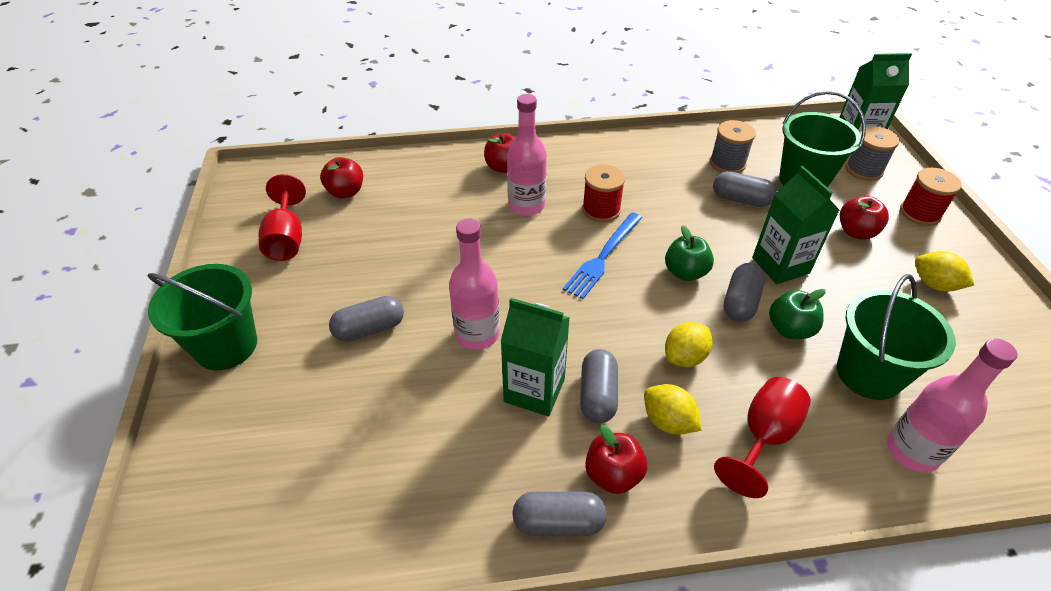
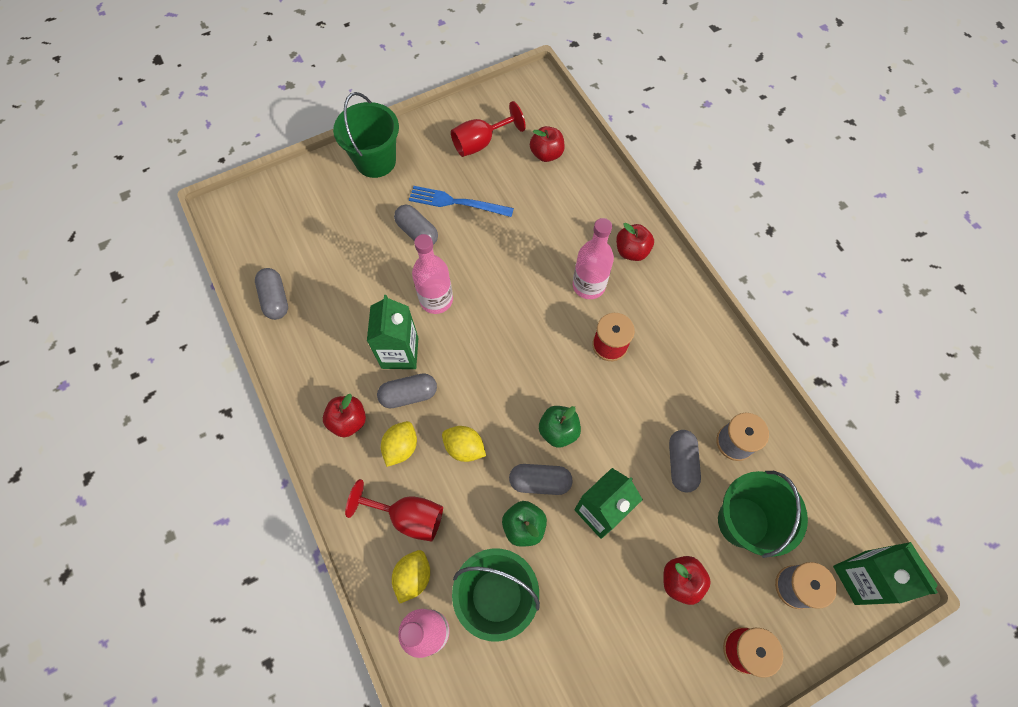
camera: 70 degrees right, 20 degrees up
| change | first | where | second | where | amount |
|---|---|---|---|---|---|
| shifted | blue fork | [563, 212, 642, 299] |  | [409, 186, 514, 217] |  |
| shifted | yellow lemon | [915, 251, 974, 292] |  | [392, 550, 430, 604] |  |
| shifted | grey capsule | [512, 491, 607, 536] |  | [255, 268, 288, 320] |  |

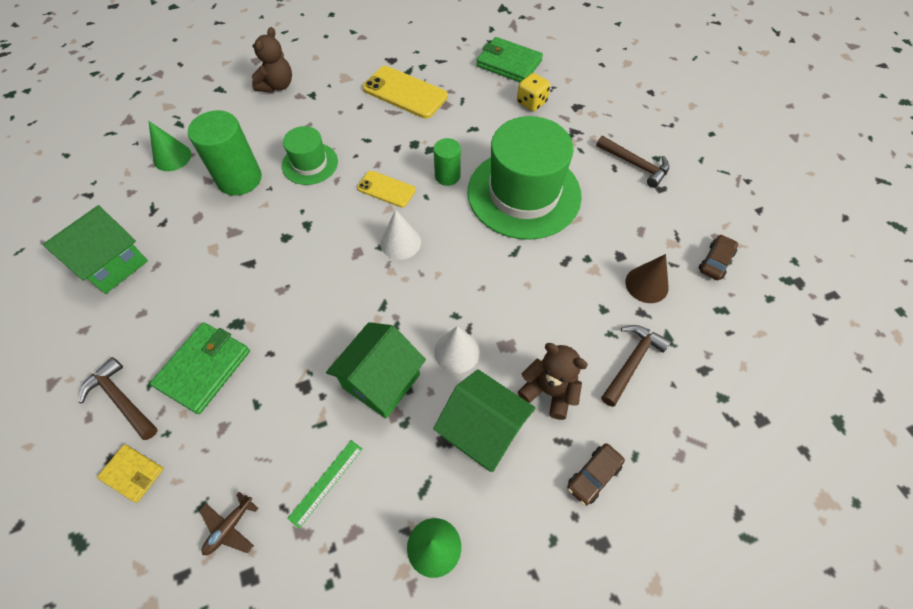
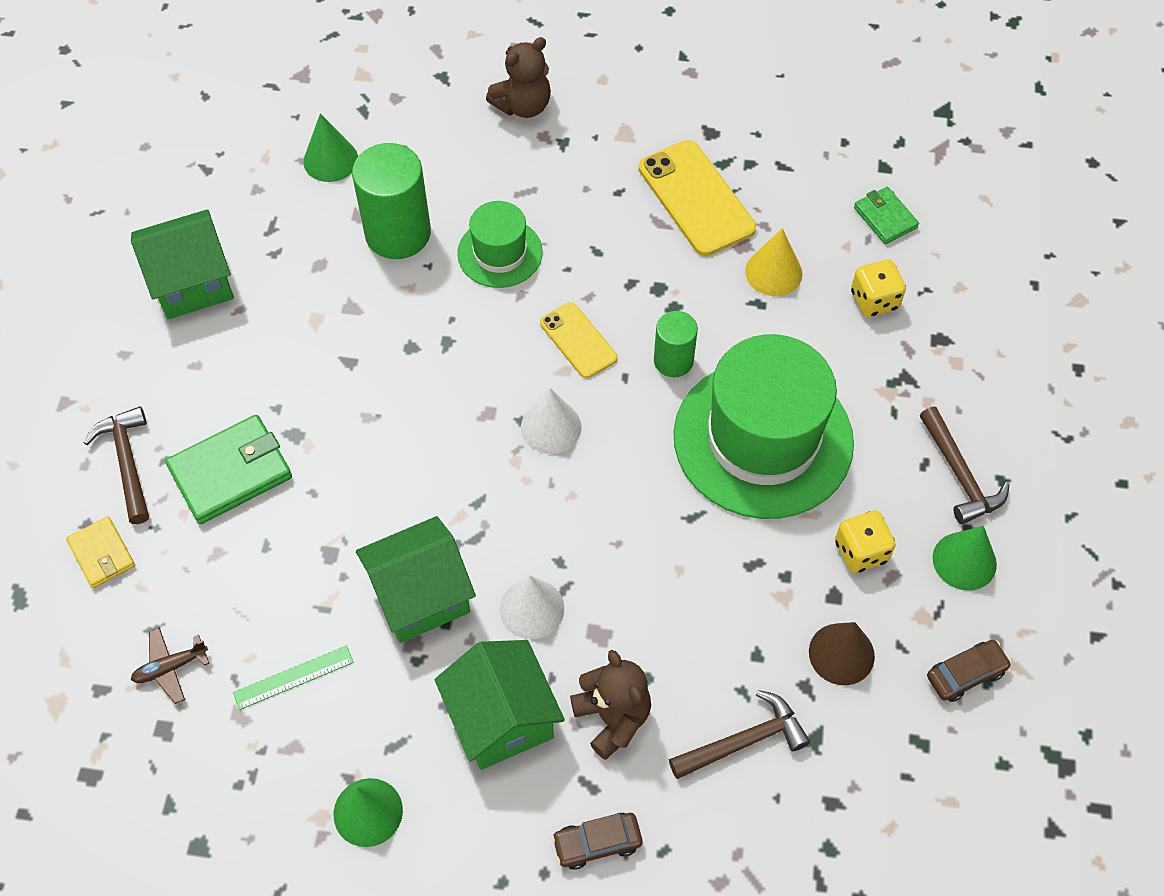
camera: 30 degrees right, 0 degrees up
| change | first | where | second | where | amount |
|---|---|---|---|---|---|
| scaled | green wallet | [476, 37, 543, 82] |  | [854, 187, 919, 244] | x0.59 |
| new |  |  | yellow cone | [745, 228, 802, 296] |  |
| new |  |  | yellow dice | [835, 510, 896, 573] |  |
| new |  |  | green cone | [933, 526, 997, 591] |  |

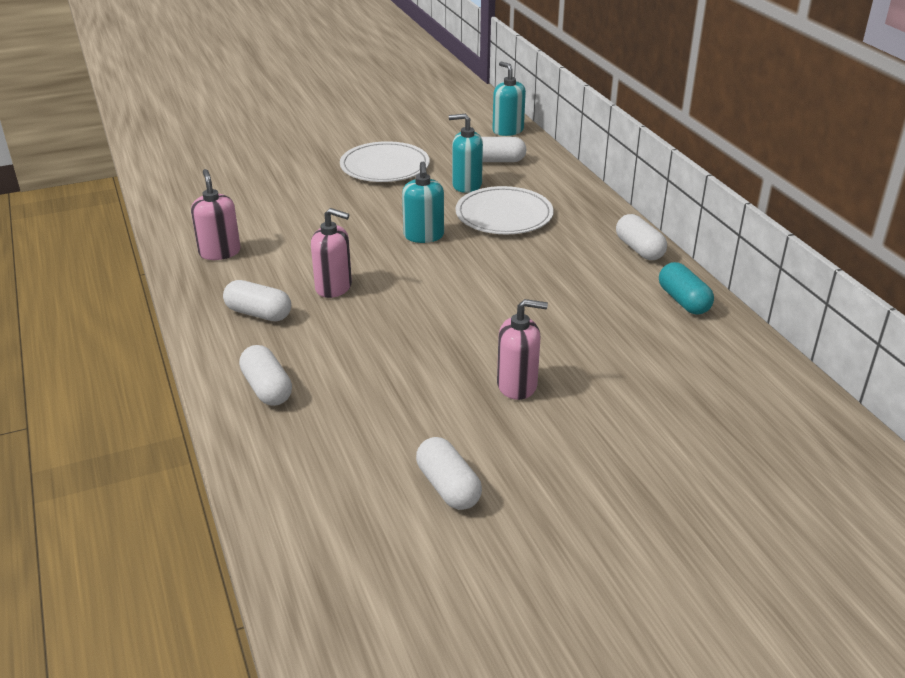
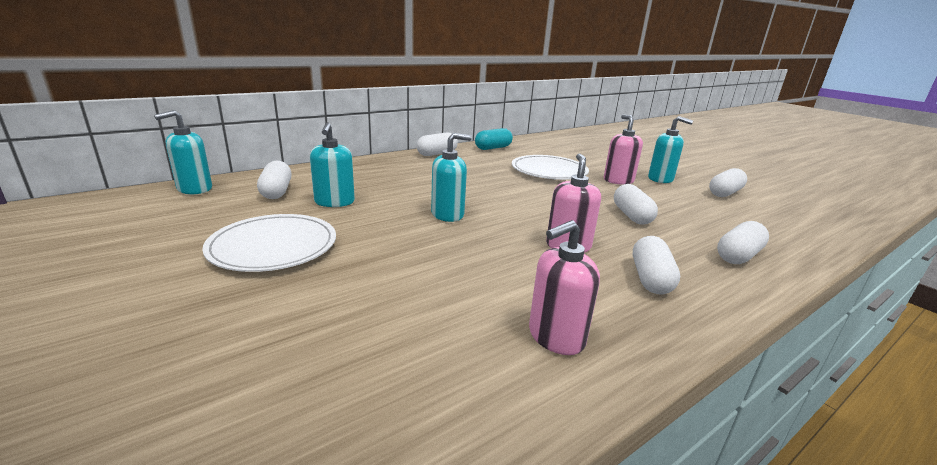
camera: 105 degrees left, 10 degrees down
| change | first | where | second | where | amount |
|---|---|---|---|---|---|
| shifted | white plate | [455, 186, 554, 234] |  | [512, 155, 589, 180] |  |
| new |  |  | turquoise soap dispenser | [648, 116, 693, 183] |  |
| new |  |  | white capsule | [614, 184, 658, 225] |  |

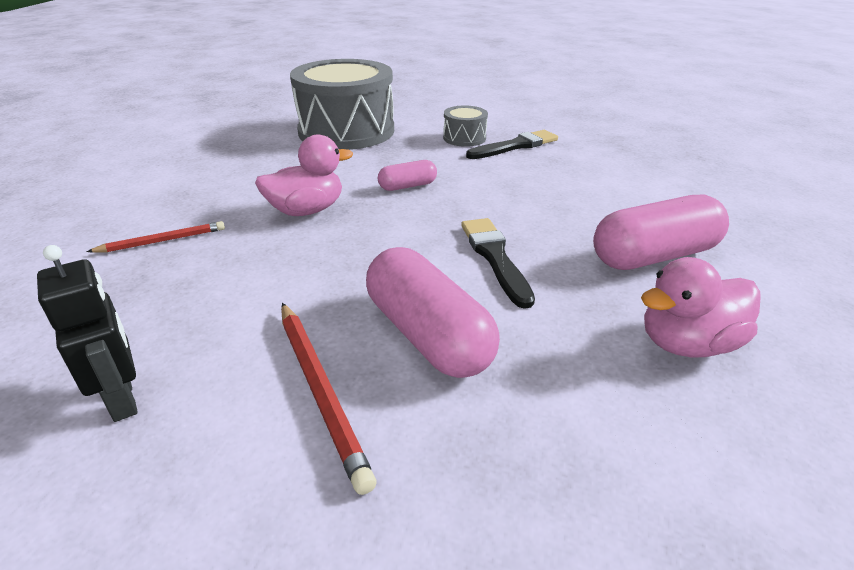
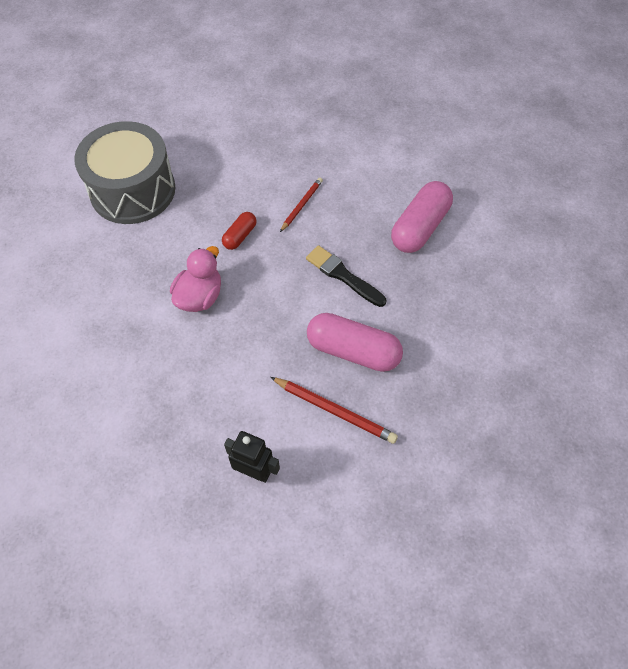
camera: 35 degrees left, 25 degrees up
| change | first | where | second | where | amount |
|---|---|---|---|---|---|
| gone | grey drum | [443, 106, 488, 147] |  |  |  |
| gone | black brush | [466, 130, 558, 159] |  |  |  |
| repainted | pink capsule | [378, 160, 437, 191] | red capsule | [222, 212, 257, 250] |  |
| shifted | red pencil | [86, 221, 225, 253] |  | [280, 178, 323, 232] |  |
| gone | pink duck | [641, 257, 761, 357] |  |  |  |

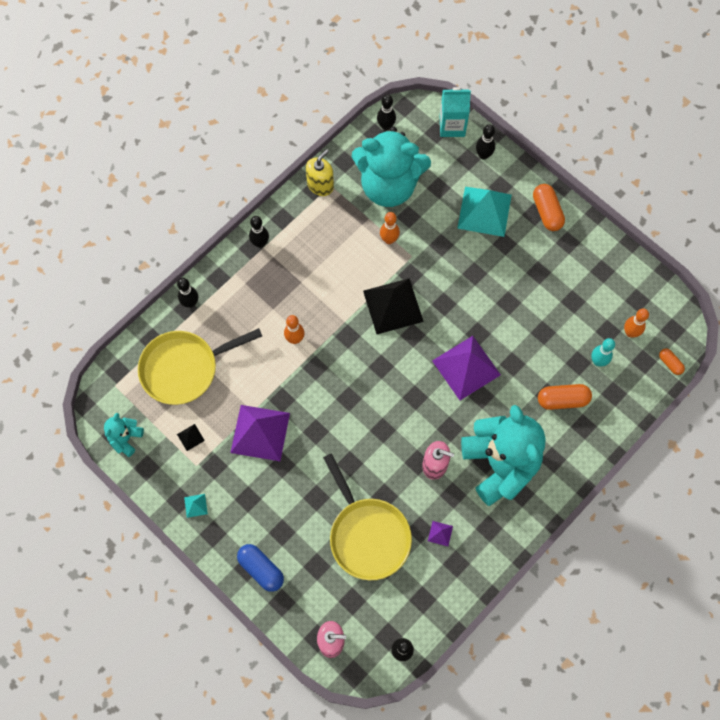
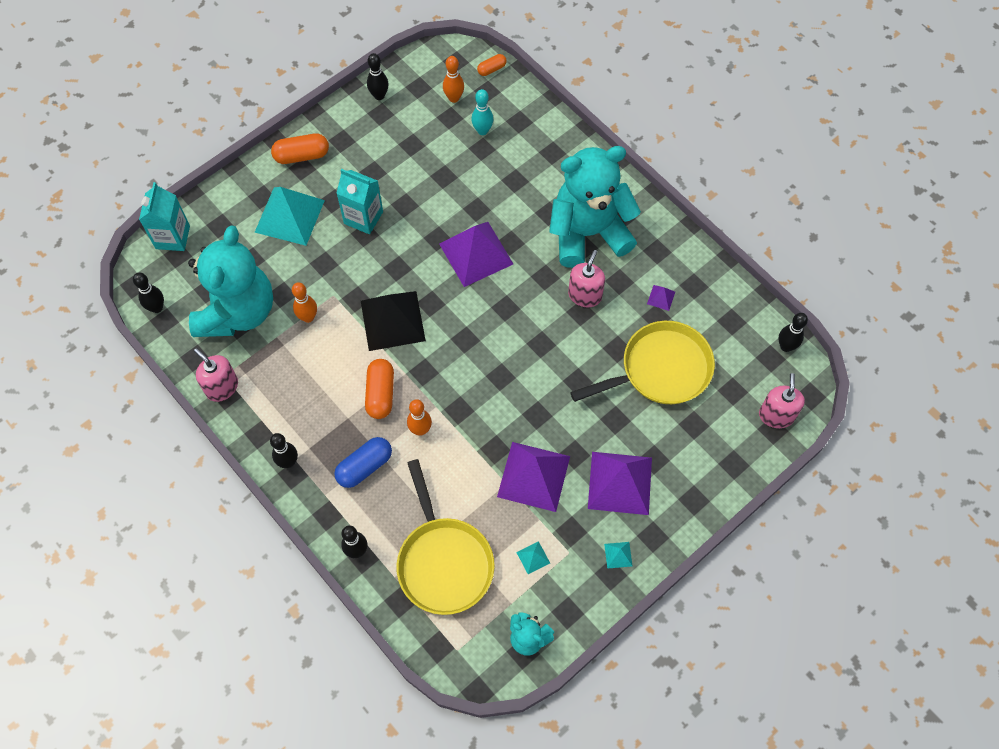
camera: 85 degrees left, 5 degrees down
| change | first | where | second | where | amount |
|---|---|---|---|---|---|
| shifted | black bowling pin | [476, 125, 495, 160] |  | [367, 53, 389, 100] |  |
| repainted | yellow soap dispenser | [306, 149, 334, 196] | pink soap dispenser | [194, 348, 238, 402] |  |
| shifted | orange capsule | [538, 384, 592, 410] |  | [365, 359, 394, 419] |  |
| repainted | black pyramid | [177, 424, 205, 451] | turquoise pyramid | [516, 541, 550, 574] |  |
| shifted | blue capsule | [237, 544, 284, 592] |  | [334, 437, 392, 488] |  |
| new |  |  | turquoise carton | [336, 169, 383, 234] |  |
| new |  |  | purple pyramid | [588, 452, 652, 515] |  |

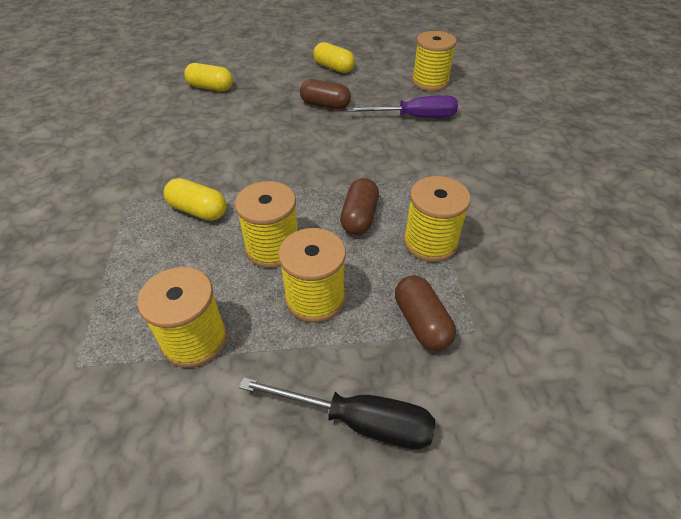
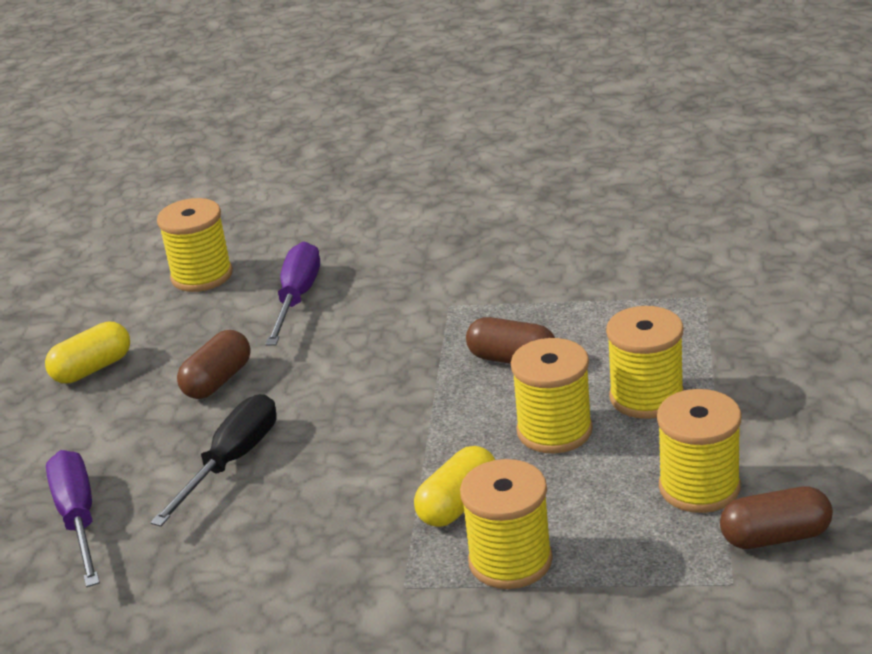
camera: 75 degrees left, 15 degrees down
| change | first | where | second | where | amount |
|---|---|---|---|---|---|
| swapped | yellow capsule | [184, 63, 233, 91] | purple screwdriver | [46, 450, 100, 587] |  |
| shifted | yellow spool | [404, 176, 471, 262] |  | [460, 459, 553, 589] |  |
| shifted | brown capsule | [395, 275, 456, 351] |  | [720, 486, 833, 549] |  |
| shifted | black screwdriver | [239, 377, 435, 449] |  | [150, 394, 277, 527] |  |

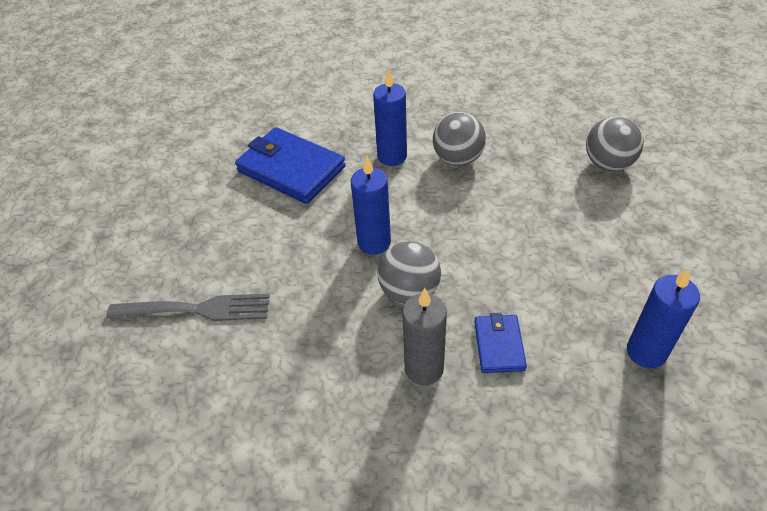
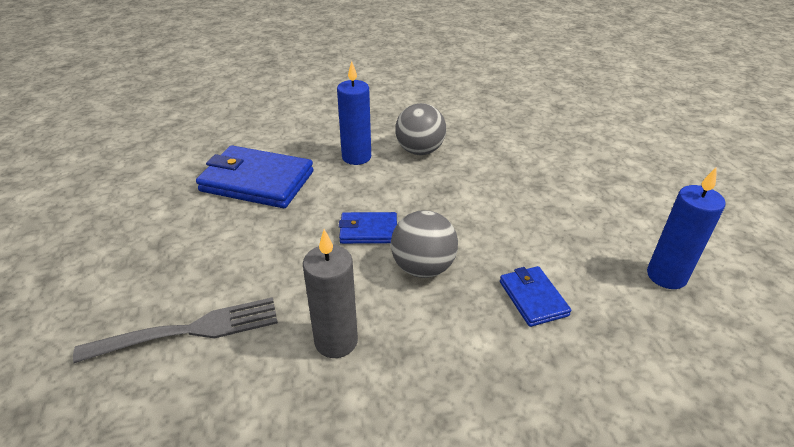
camera: 20 degrees left, 10 degrees down
| change | first | where | second | where | amount |
|---|---|---|---|---|---|
| gone | grey ball | [586, 116, 644, 171] |  |  |  |
| swapped | blue candle | [351, 156, 391, 255] | blue wallet | [339, 212, 397, 244] |  |
| shifted | grey candle | [402, 288, 447, 385] |  | [303, 229, 358, 358] |  |

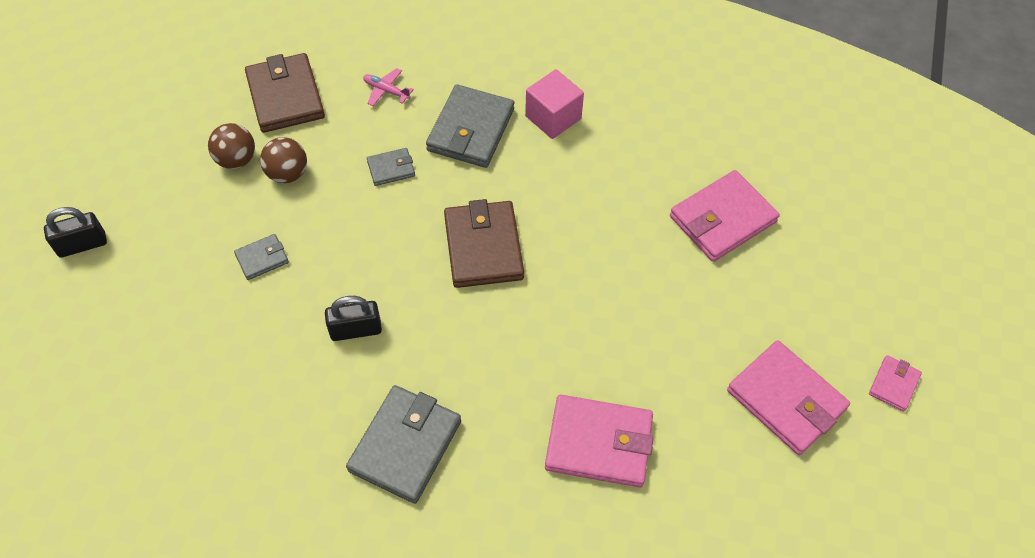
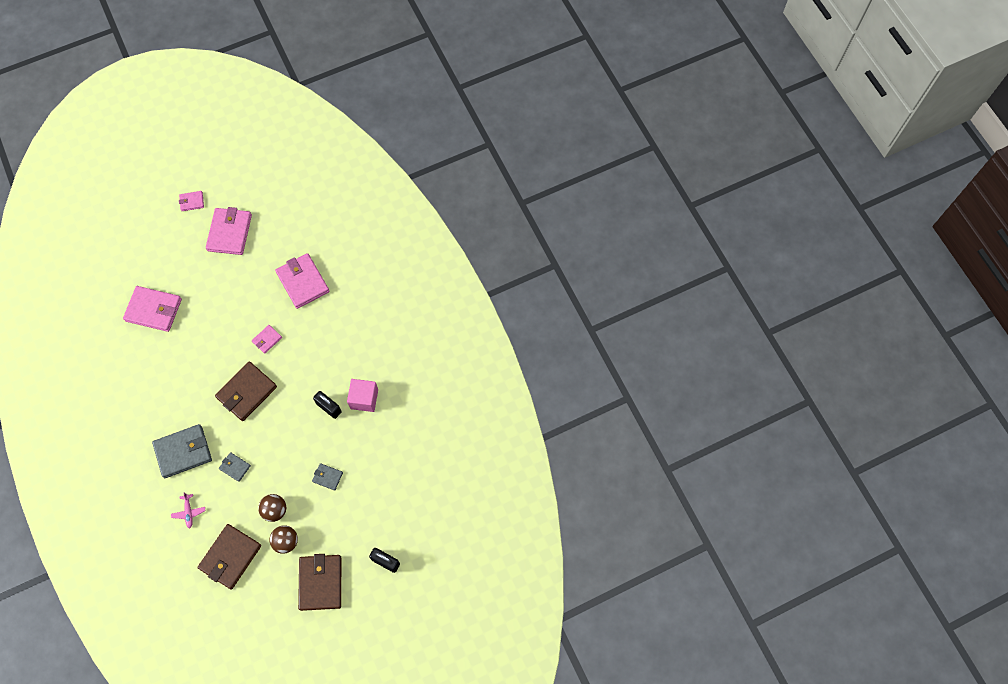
camera: 130 degrees left, 10 degrees up
| change | first | where | second | where | amount |
|---|---|---|---|---|---|
| shifted | pink cube | [525, 69, 584, 139] |  | [347, 379, 378, 412] |  |
| gone | grey wallet | [346, 385, 461, 504] |  |  |  |
| new |  |  | pink wallet | [252, 325, 282, 354] |  |
| new |  |  | brown wallet | [298, 554, 341, 611] |  |

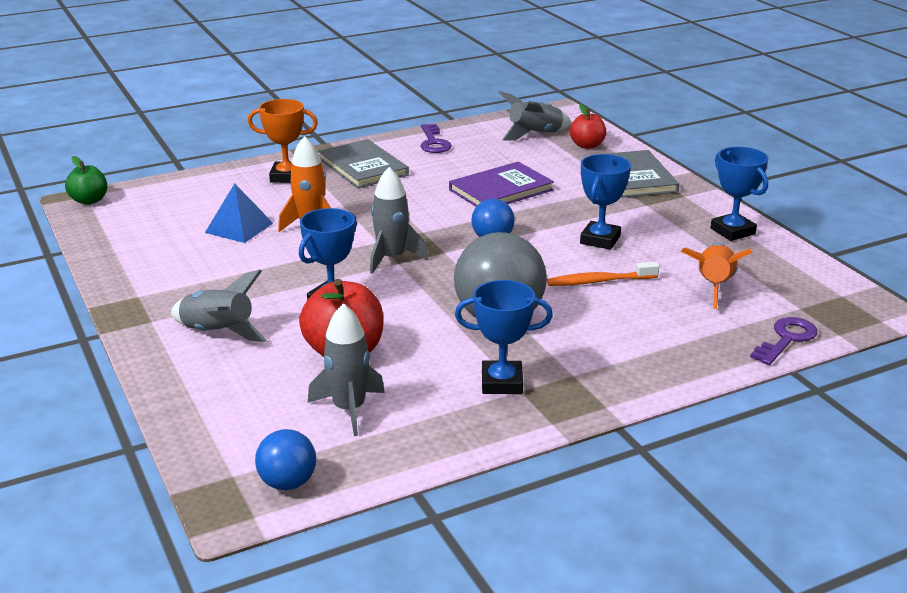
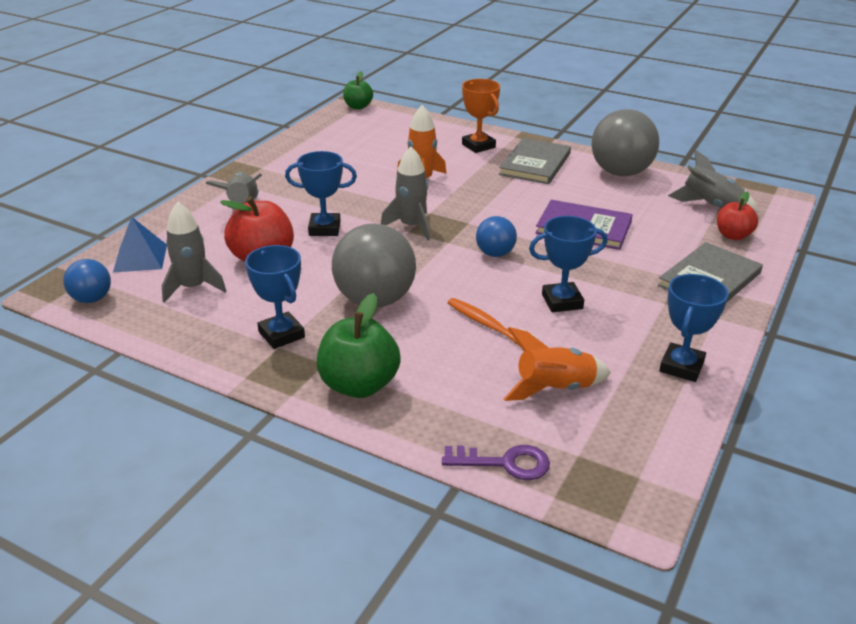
camera: 55 degrees right, 5 degrees up
| change | first | where | second | where | amount |
|---|---|---|---|---|---|
| swapped | purple key | [421, 124, 452, 153] | grey ball | [591, 109, 659, 176] |  |
| shifted | blue pyramid | [205, 183, 273, 243] |  | [113, 216, 167, 272] |  |
| new |  |  | green apple | [317, 293, 401, 398] |  |

